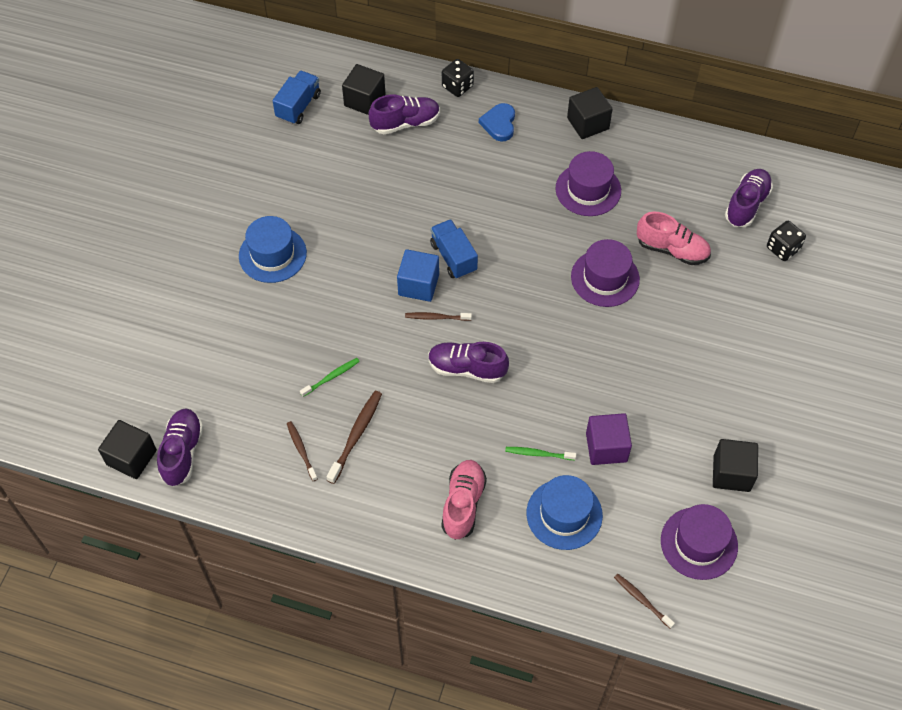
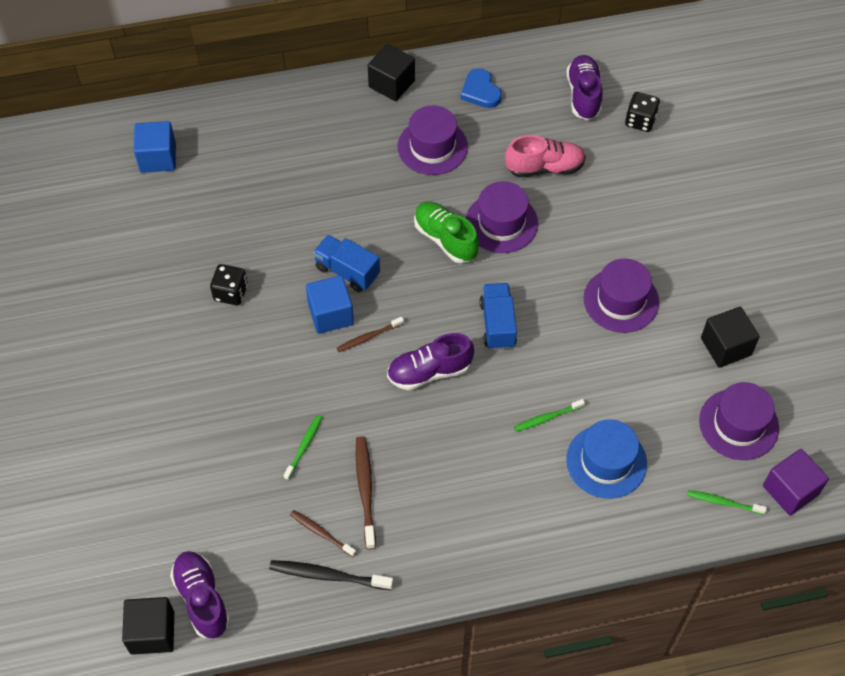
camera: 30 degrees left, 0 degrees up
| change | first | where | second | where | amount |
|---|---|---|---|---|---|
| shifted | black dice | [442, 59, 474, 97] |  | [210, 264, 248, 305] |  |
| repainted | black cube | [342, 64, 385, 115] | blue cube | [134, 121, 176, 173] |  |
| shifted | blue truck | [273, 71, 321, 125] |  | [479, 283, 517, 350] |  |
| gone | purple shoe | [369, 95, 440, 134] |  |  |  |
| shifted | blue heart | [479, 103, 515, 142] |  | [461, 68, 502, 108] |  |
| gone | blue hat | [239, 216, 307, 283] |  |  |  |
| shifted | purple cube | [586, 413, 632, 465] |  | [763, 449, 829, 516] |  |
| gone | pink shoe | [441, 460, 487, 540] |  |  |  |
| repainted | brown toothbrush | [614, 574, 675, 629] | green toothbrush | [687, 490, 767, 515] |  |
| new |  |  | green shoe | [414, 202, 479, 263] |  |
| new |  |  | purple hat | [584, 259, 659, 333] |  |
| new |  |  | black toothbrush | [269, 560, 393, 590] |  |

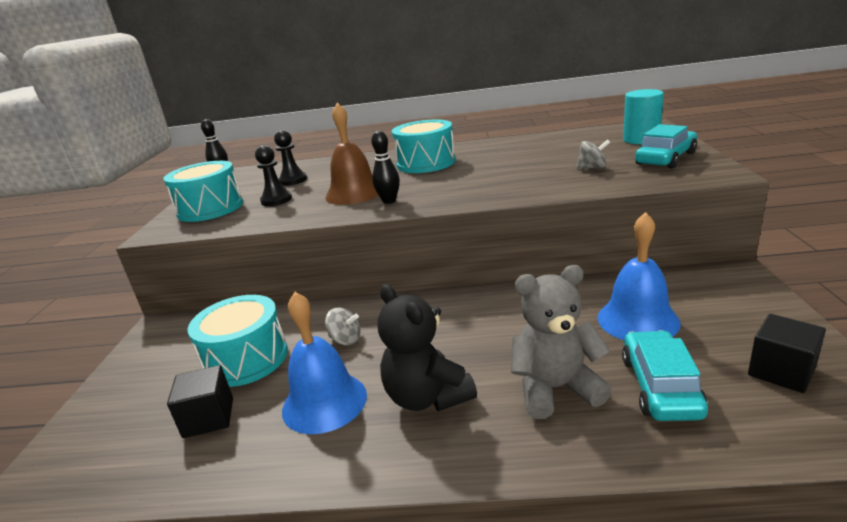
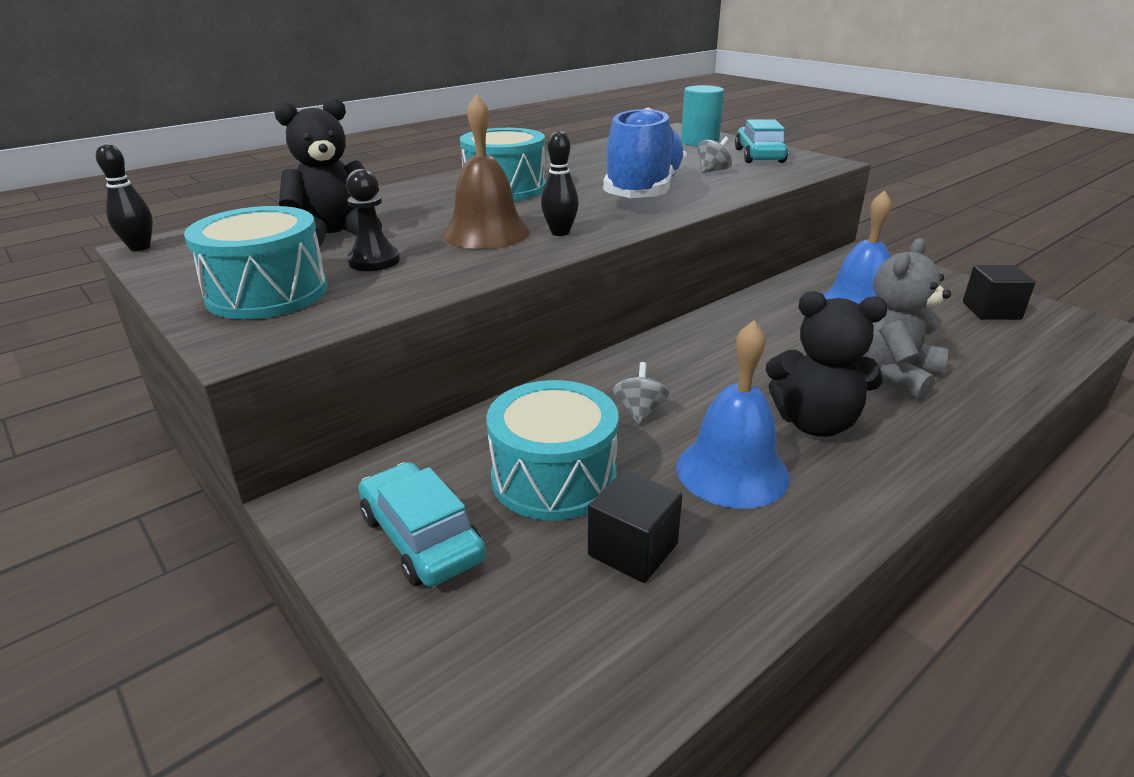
camera: 45 degrees left, 5 degrees up
| change | first | where | second | where | amount |
|---|---|---|---|---|---|
| swapped | black pawn | [274, 130, 307, 186] | black teddy bear | [274, 97, 382, 247] |  |
| rotated | grey spinning top | [325, 308, 361, 345] |  | [613, 362, 669, 424] | 60 degrees counterclockwise |
| shifted | turquoise car | [622, 330, 708, 421] |  | [358, 462, 486, 587] |  |
| new |  |  | blue shoe | [603, 108, 687, 198] |  |

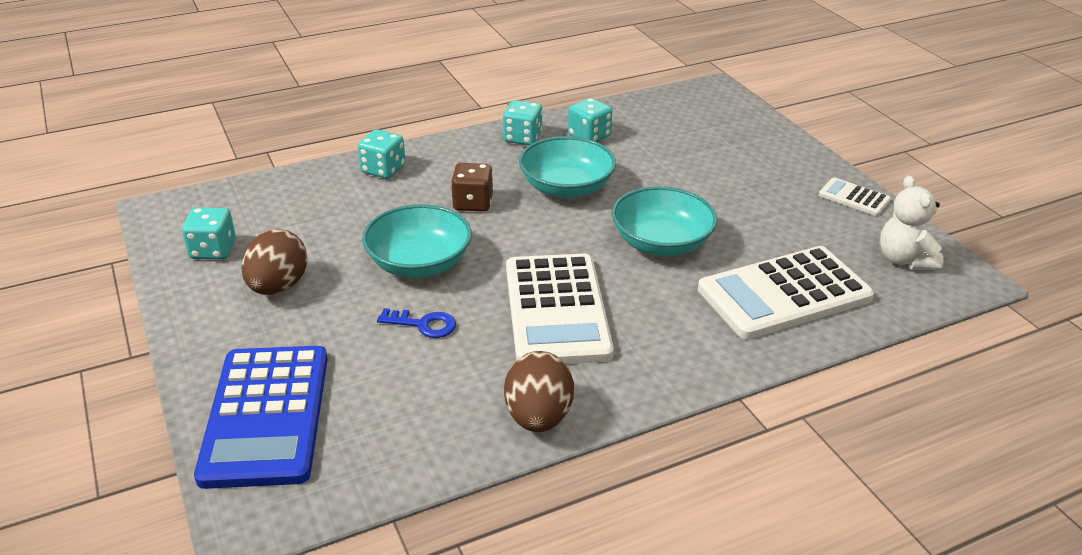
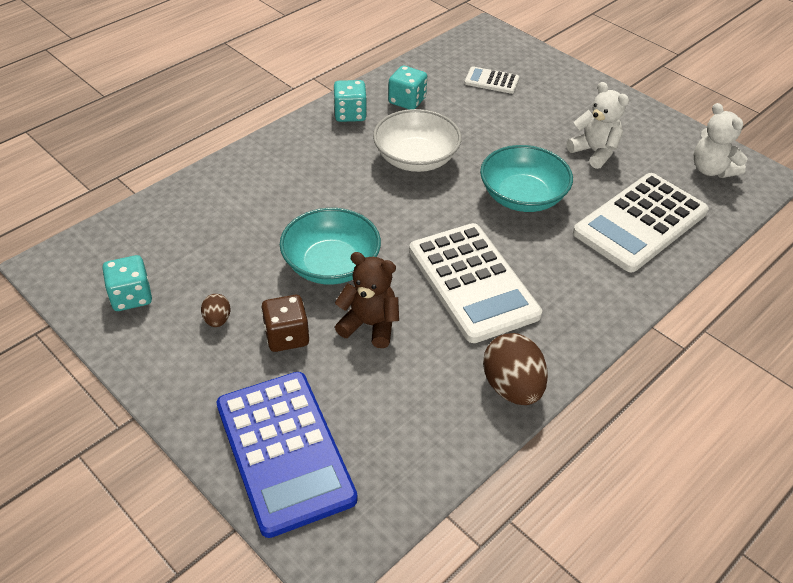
camera: 20 degrees left, 10 degrees up
| change | first | where | second | where | amount |
|---|---|---|---|---|---|
| gone | turquoise dice | [358, 129, 405, 179] |  |  |  |
| repainted | turquoise bowl | [519, 136, 616, 198] | white bowl | [373, 109, 462, 172] |  |
| shifted | brown dice | [451, 163, 493, 212] |  | [261, 295, 310, 352] |  |
| shifted | white calculator | [819, 178, 891, 216] |  | [464, 66, 519, 94] |  |
| scaled | brown egg | [241, 230, 308, 295] |  | [201, 294, 230, 327] | x0.51 |
| swapped | blue key | [377, 308, 456, 338] | brown teddy bear | [335, 252, 399, 348] |  |
| new |  |  | white teddy bear | [566, 82, 629, 169] |  |

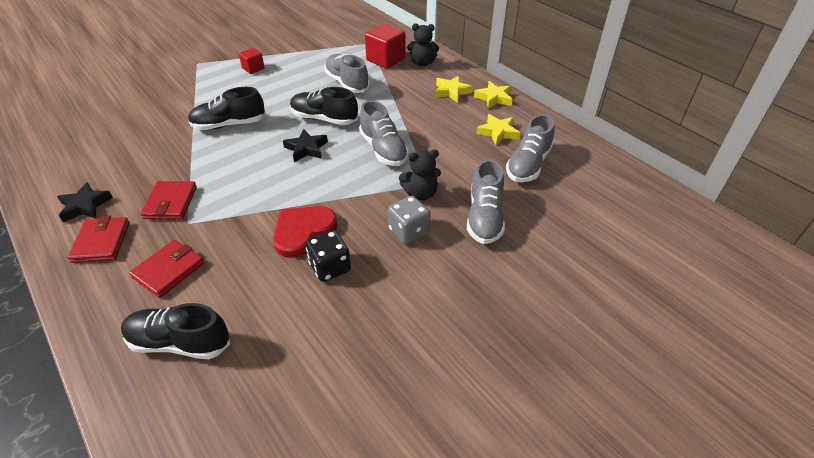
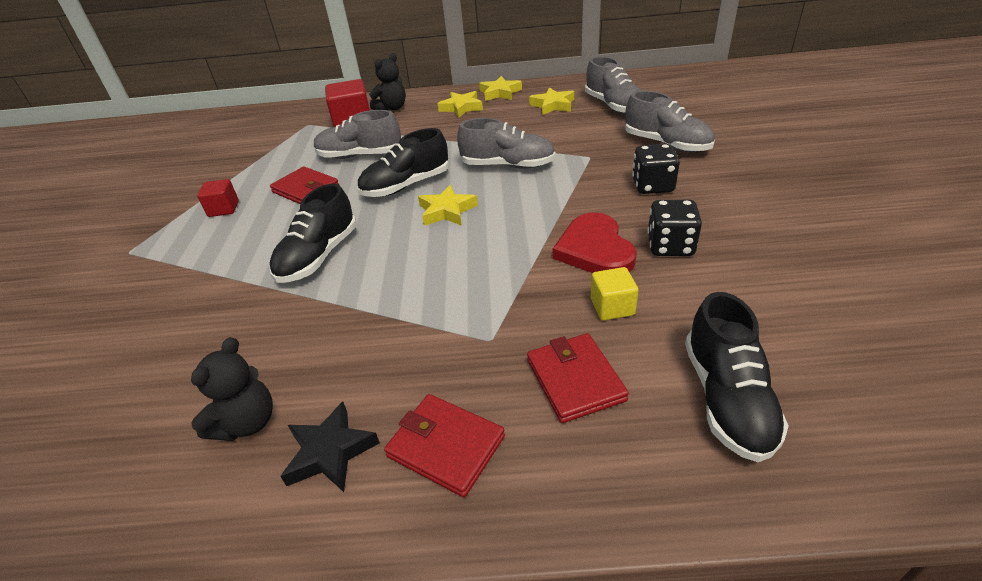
camera: 50 degrees left, 5 degrees down
| change | first | where | second | where | amount |
|---|---|---|---|---|---|
| repainted | black star | [283, 129, 328, 162] | yellow star | [418, 185, 478, 226] |  |
| shifted | black teddy bear | [399, 149, 441, 200] |  | [191, 337, 273, 441] |  |
| shifted | red wallet | [140, 181, 197, 219] |  | [270, 167, 339, 204] |  |
| repainted | grey dice | [388, 196, 431, 245] | black dice | [632, 144, 680, 194] |  |
| rotated | black shoe | [121, 303, 230, 359] |  | [685, 292, 789, 462] | 45 degrees counterclockwise |
| new |  |  | yellow cube | [591, 267, 639, 321] |  |

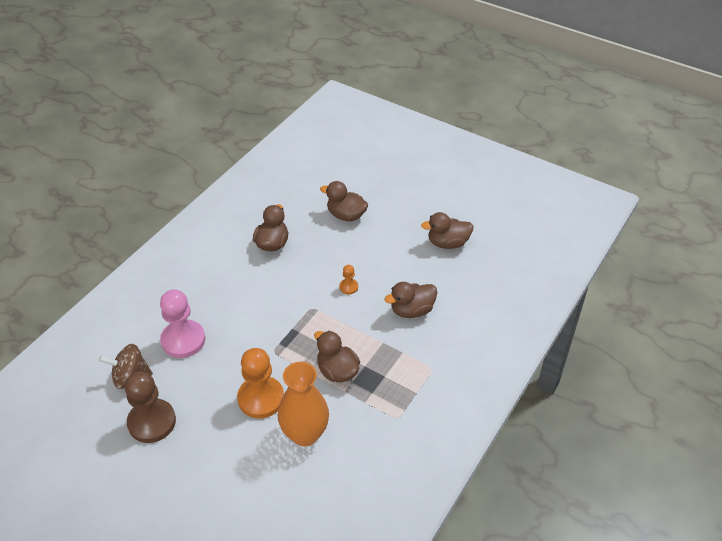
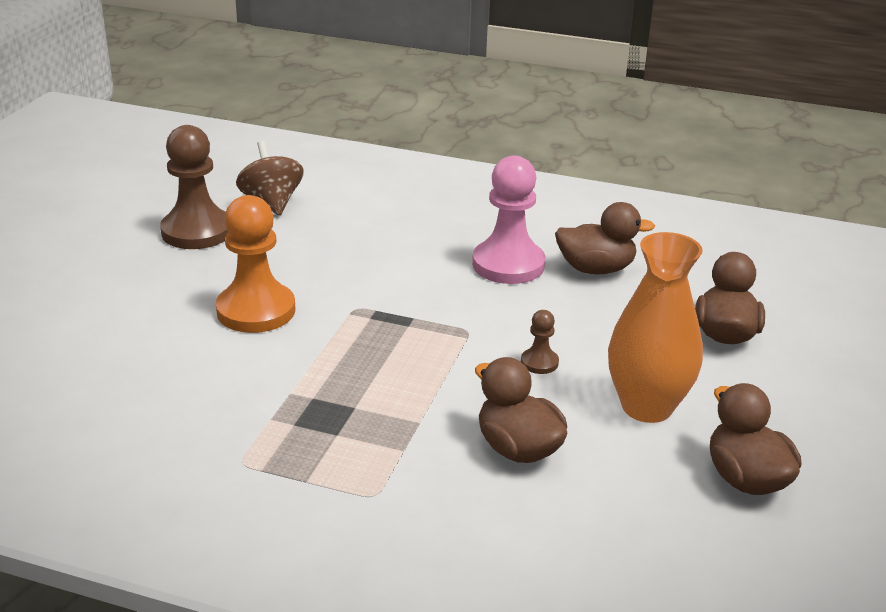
camera: 75 degrees right, 15 degrees down
| change | first | where | second | where | amount |
|---|---|---|---|---|---|
| repainted | orange pawn | [339, 265, 358, 294] | brown pawn | [521, 310, 559, 374] |  |
| shifted | pink pawn | [160, 289, 205, 358] |  | [472, 155, 545, 284] |  |
| gone | brown duck | [314, 331, 360, 382] |  |  |  |
| shifted | orange vase | [278, 362, 329, 446] |  | [608, 232, 703, 423] |  |

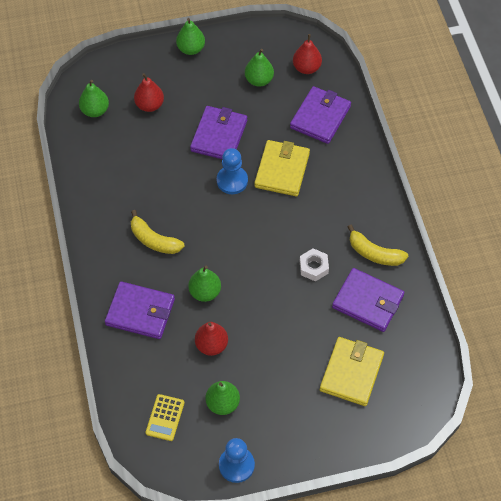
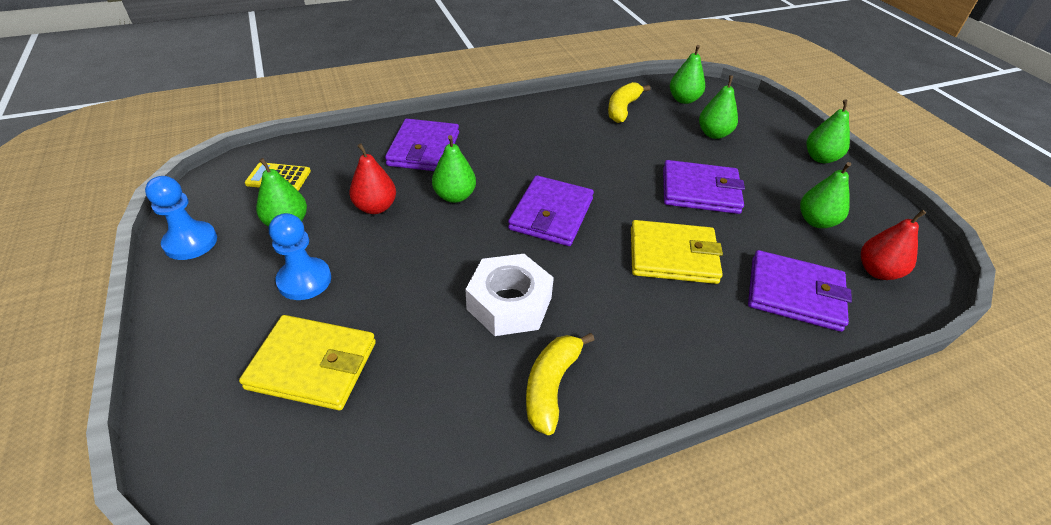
camera: 80 degrees right, 15 degrees down
| change | first | where | second | where | amount |
|---|---|---|---|---|---|
| repainted | red pear | [134, 73, 164, 112] | green pear | [699, 75, 738, 139] |  |
| shifted | blue pawn | [217, 148, 248, 194] |  | [269, 213, 331, 300] |  |
| shifted | yellow banana | [131, 210, 185, 254] |  | [608, 82, 651, 123] |  |
| scaled | white nut | [300, 248, 329, 281] |  | [465, 254, 554, 336] | x1.69 |
| shifted | purple wallet | [332, 268, 404, 332] |  | [508, 175, 594, 246] |  |

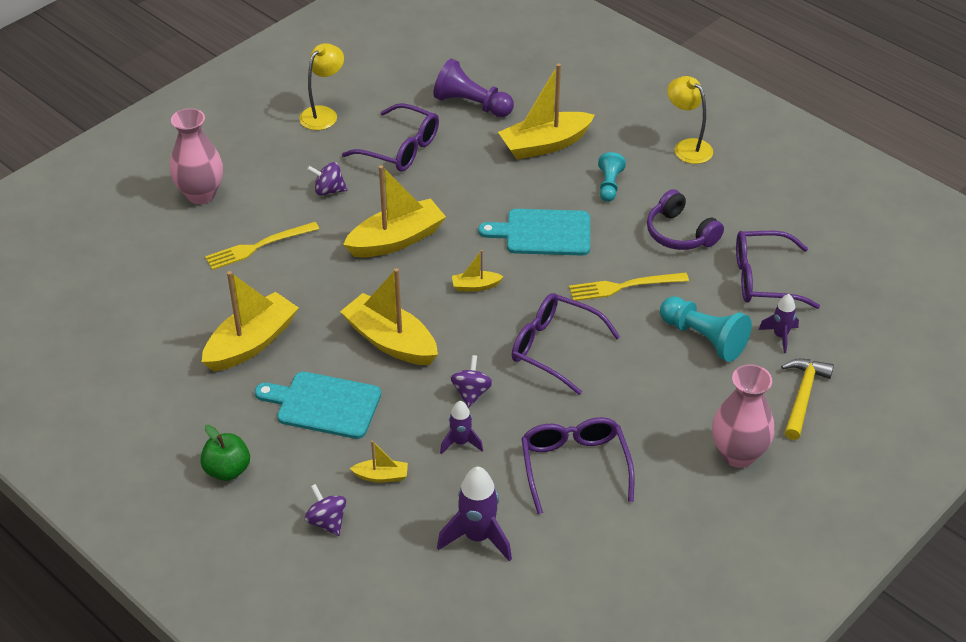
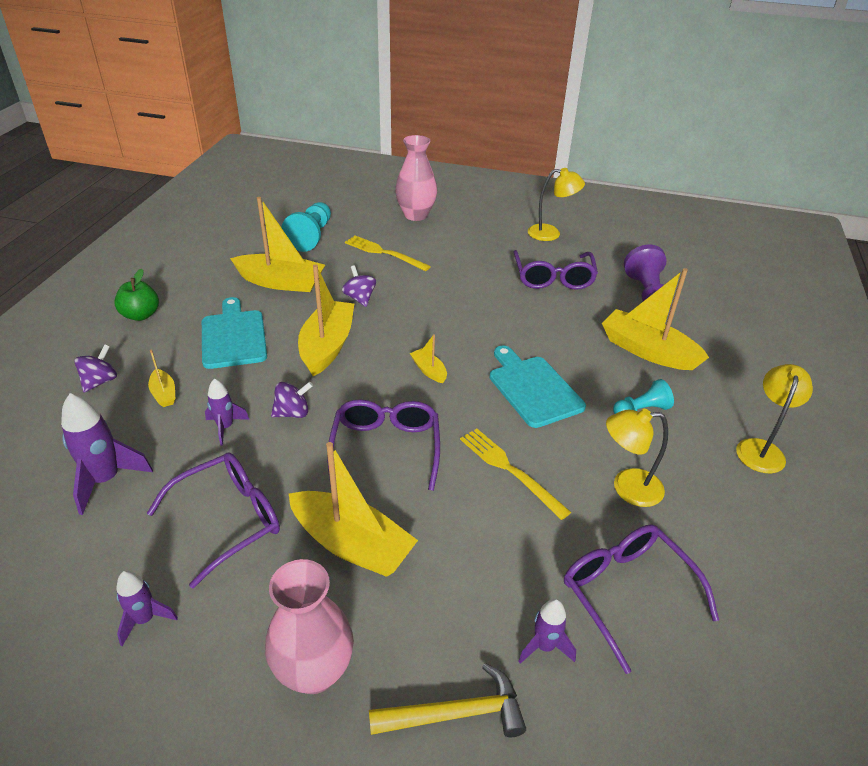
camera: 60 degrees right, 5 degrees down
| change | first | where | second | where | amount |
|---|---|---|---|---|---|
| shifted | purple spinning top | [307, 162, 348, 196] |  | [342, 265, 376, 307] |  |
| shifted | yellow boat | [343, 165, 446, 258] |  | [289, 442, 418, 577] |  |
| swapped | purple headphones | [647, 189, 724, 250] | yellow lamp | [606, 409, 668, 507] |  |
| shifted | turquoise pawn | [660, 296, 752, 362] |  | [281, 202, 331, 252] |  |
| new |  |  | purple rocket | [116, 571, 178, 646] |  |

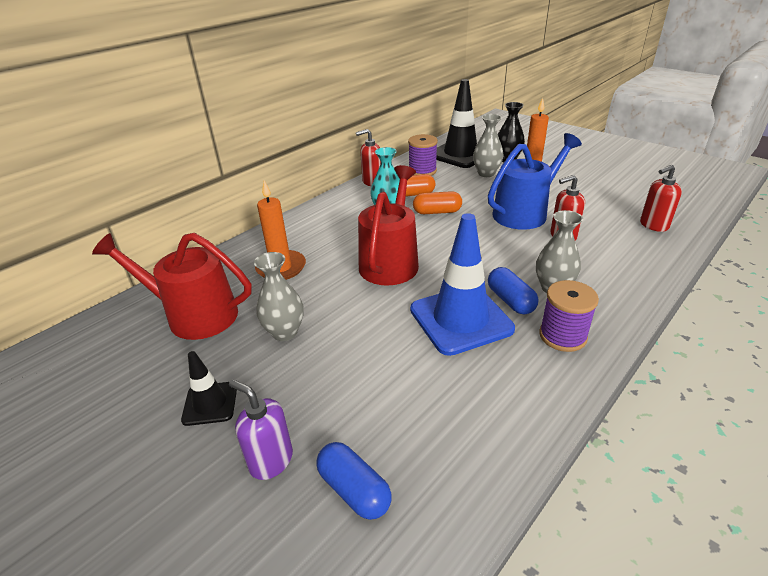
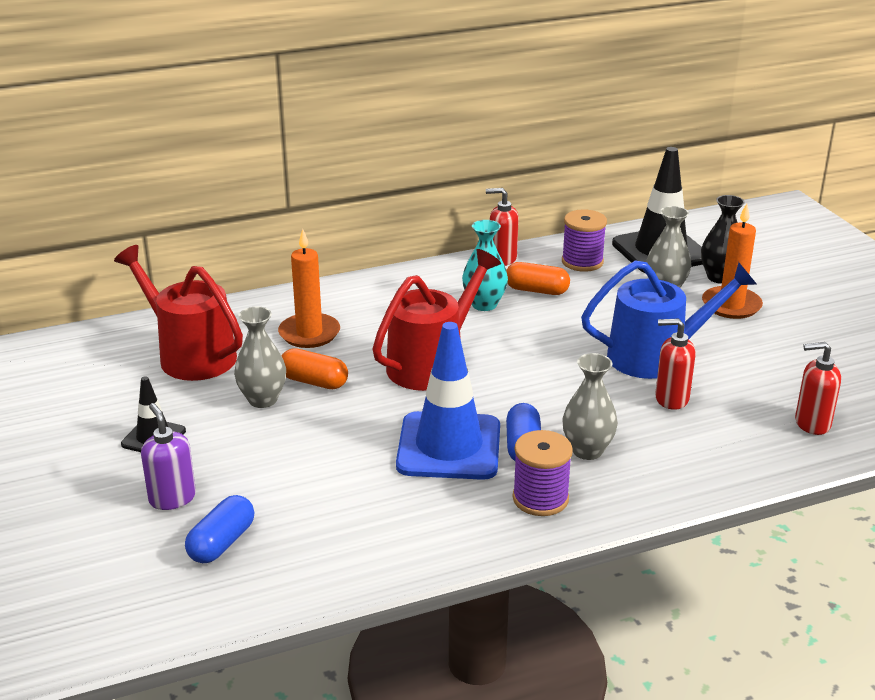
camera: 25 degrees right, 5 degrees down
| change | first | where | second | where | amount |
|---|---|---|---|---|---|
| shifted | orange capsule | [413, 191, 462, 214] |  | [281, 348, 348, 389] |  |
| rotated | blue capsule | [316, 442, 392, 520] |  | [185, 495, 254, 563] | 45 degrees clockwise |

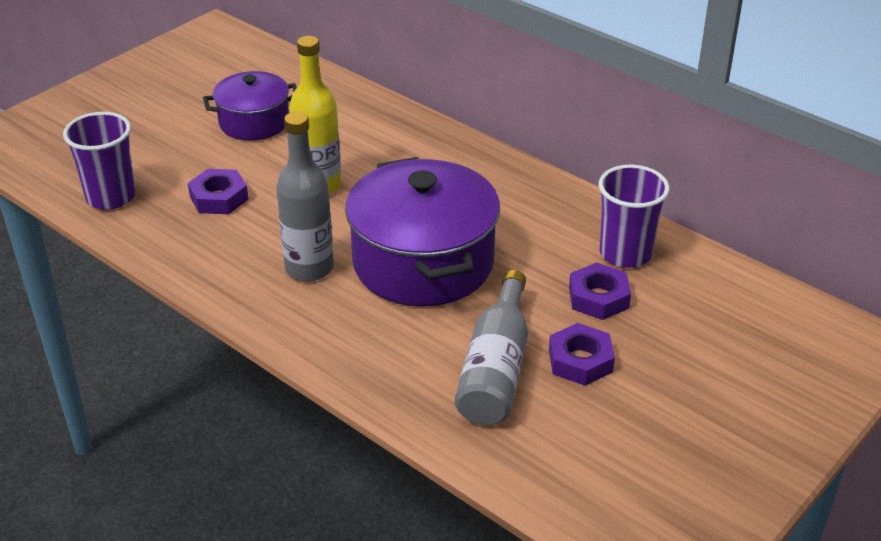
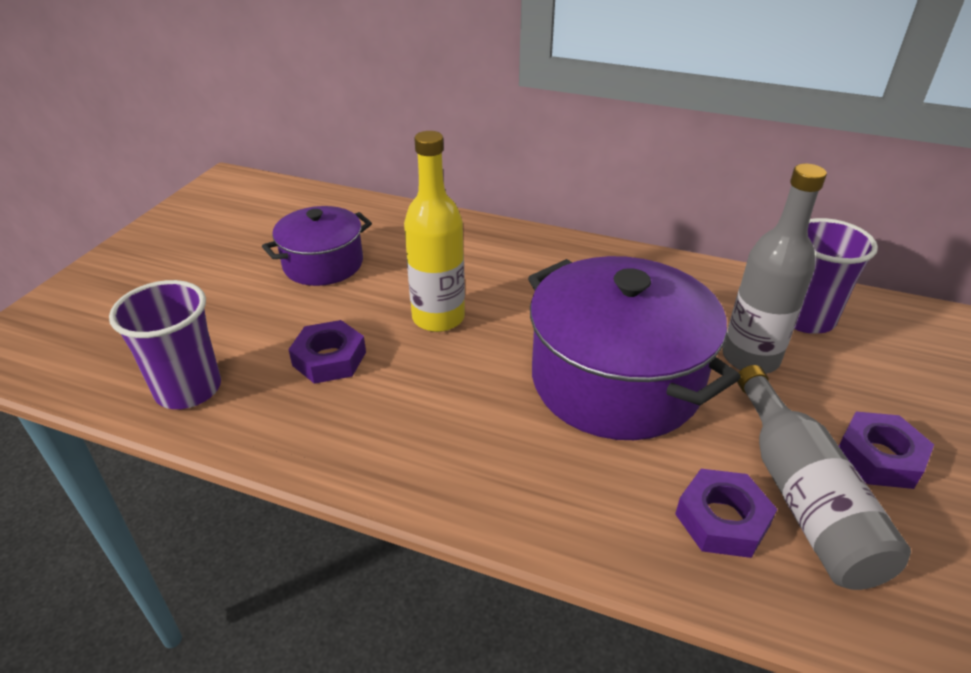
camera: 20 degrees left, 0 degrees up
| change | first | where | second | where | amount |
|---|---|---|---|---|---|
| shifted | grey bottle | [276, 111, 334, 281] |  | [722, 164, 827, 374] |  |
| shifted | purple nut | [569, 262, 631, 320] |  | [675, 469, 777, 558] |  |

